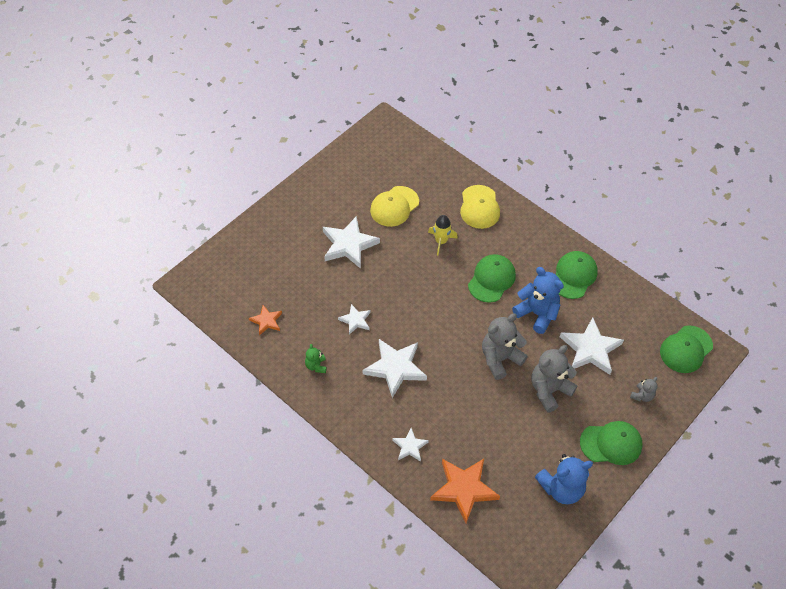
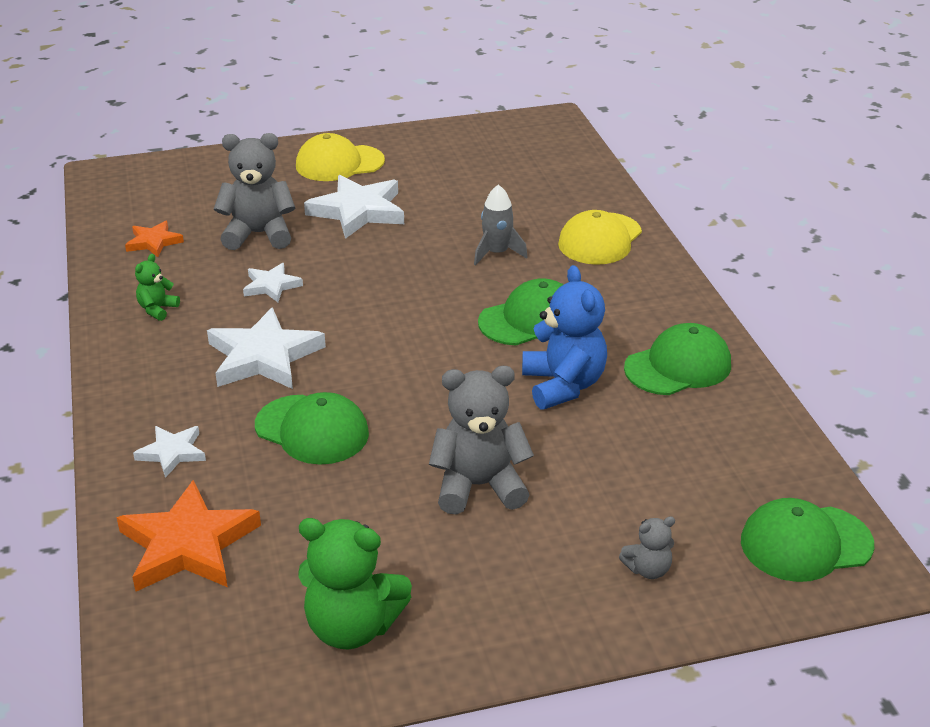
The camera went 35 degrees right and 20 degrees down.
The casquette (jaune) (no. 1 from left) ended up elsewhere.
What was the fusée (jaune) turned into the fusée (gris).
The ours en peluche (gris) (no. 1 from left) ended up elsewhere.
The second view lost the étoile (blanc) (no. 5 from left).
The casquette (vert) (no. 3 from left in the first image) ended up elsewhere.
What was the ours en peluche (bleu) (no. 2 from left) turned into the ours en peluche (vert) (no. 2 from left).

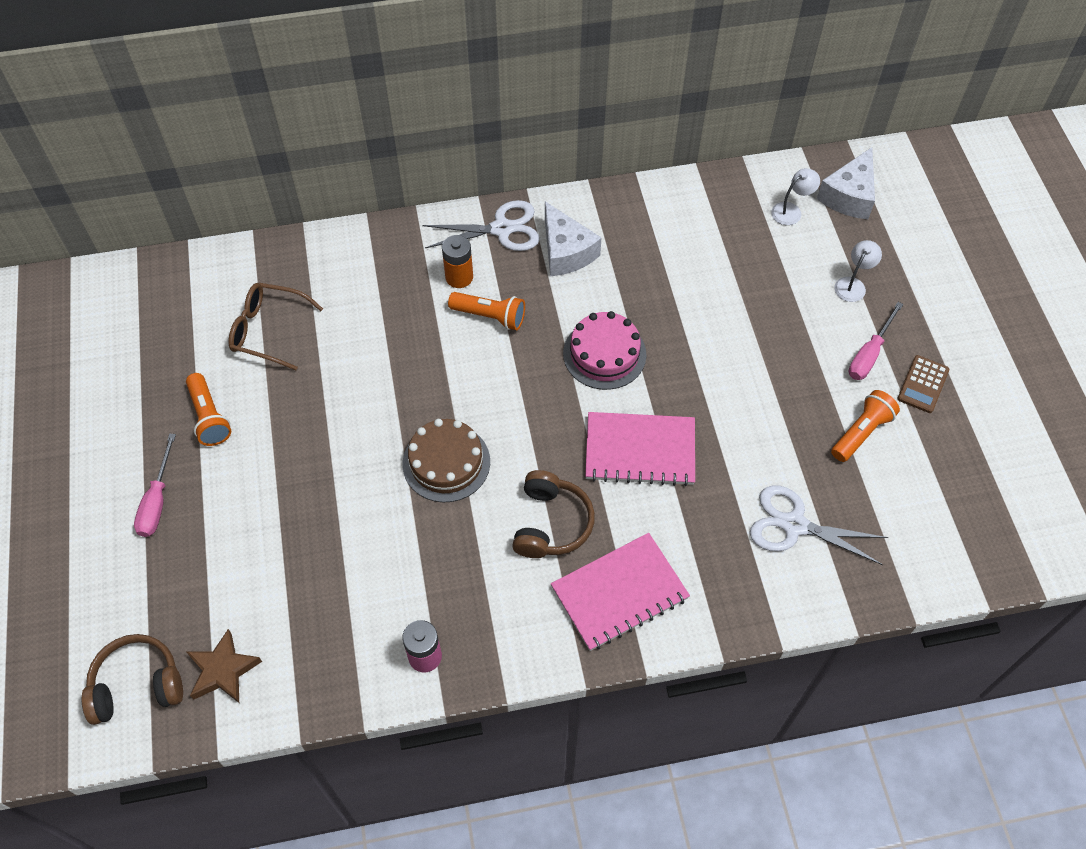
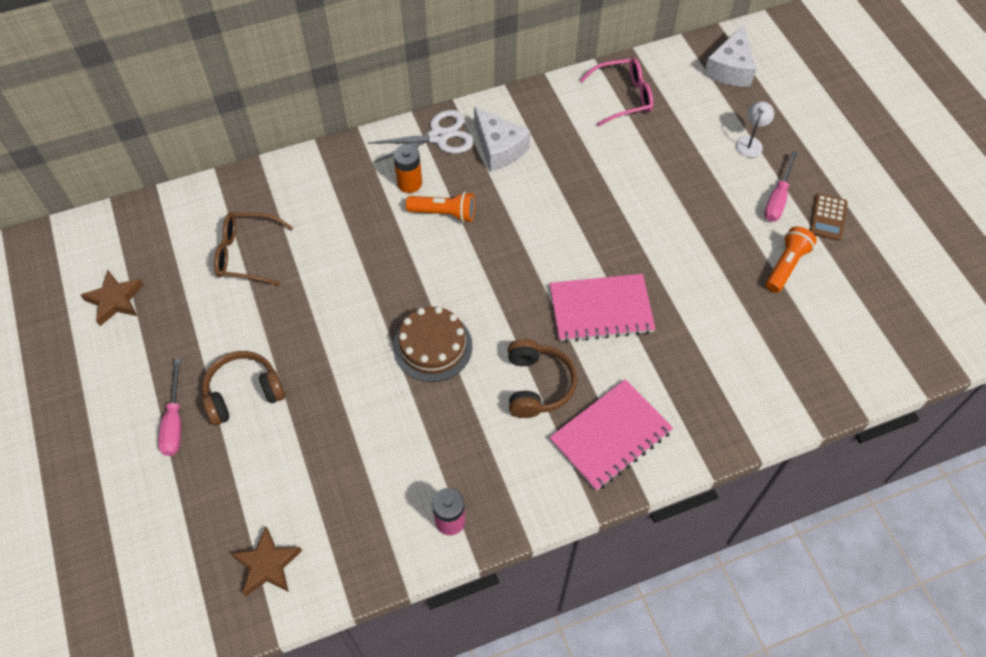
The camera went 10 degrees left and 0 degrees up.
The second view lost the lampe (blanc) (no. 1 from left).
The second view lost the gâteau (rose).
The second view lost the lampe de poche (orange) (no. 1 from left).
The second view lost the ciseaux (blanc) (no. 2 from left).
The casque audio (marron) (no. 1 from left) ended up elsewhere.
The second view gained the lunettes (rose).
The second view gained the étoile (marron) (no. 1 from left).

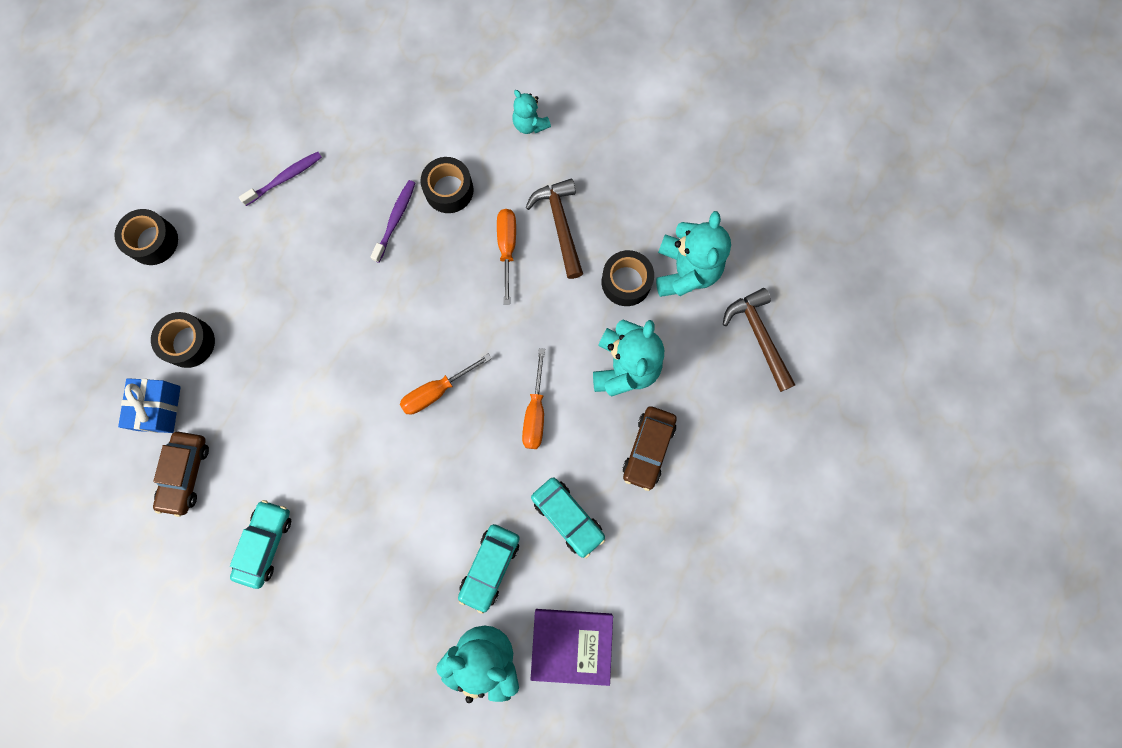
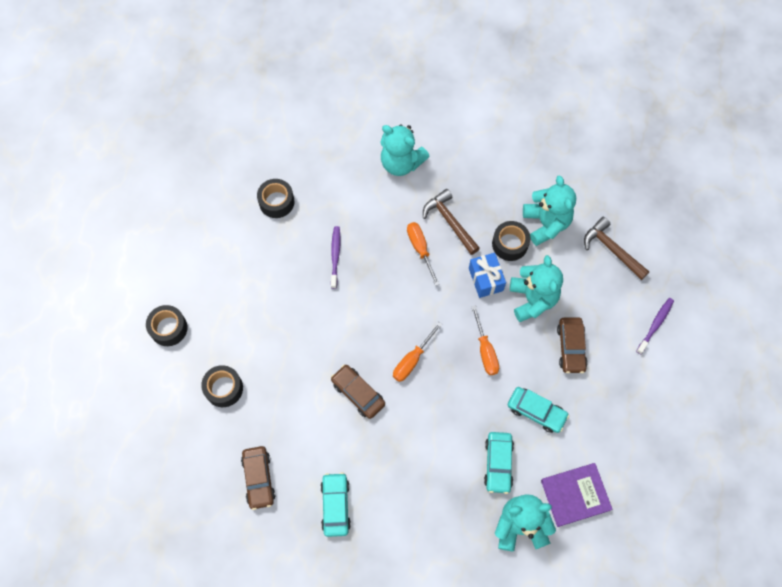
The camera went 20 degrees left and 10 degrees down.
The size of the ours en peluche (turquoise) (no. 2 from left in the first image) changed by a factor of 1.80.
The brosse à dents (violet) (no. 1 from left in the first image) ended up elsewhere.
The ruban adhésif (noir) (no. 3 from left) ended up elsewhere.
The cadeau (bleu) ended up elsewhere.
The second view gained the voiture (marron) (no. 2 from left).

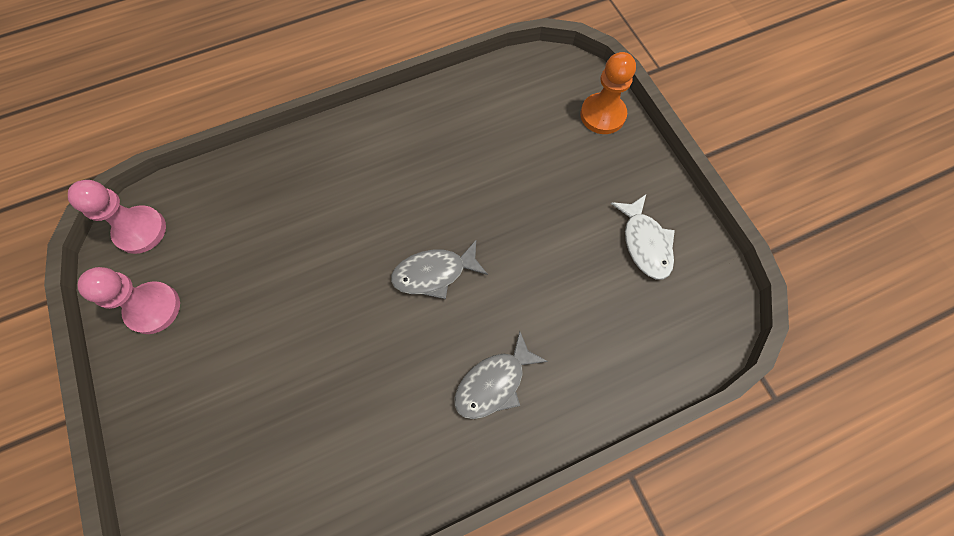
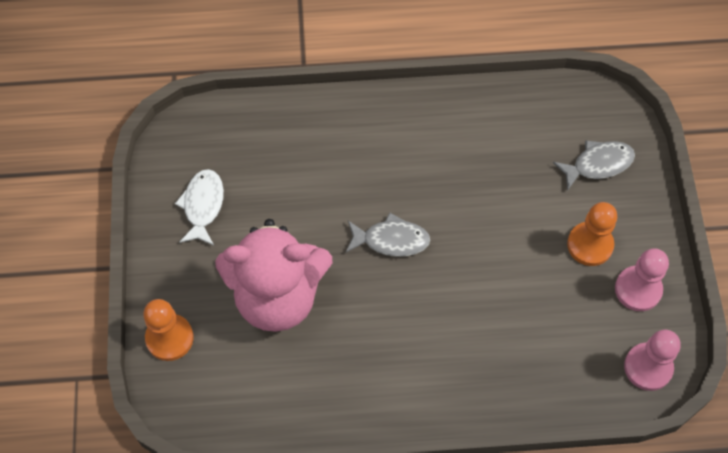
The camera went 160 degrees left and 5 degrees down.
The poisson (gris) (no. 2 from left) ended up elsewhere.
The second view gained the pion (orange) (no. 2 from left).
The second view gained the ours en peluche (rose).

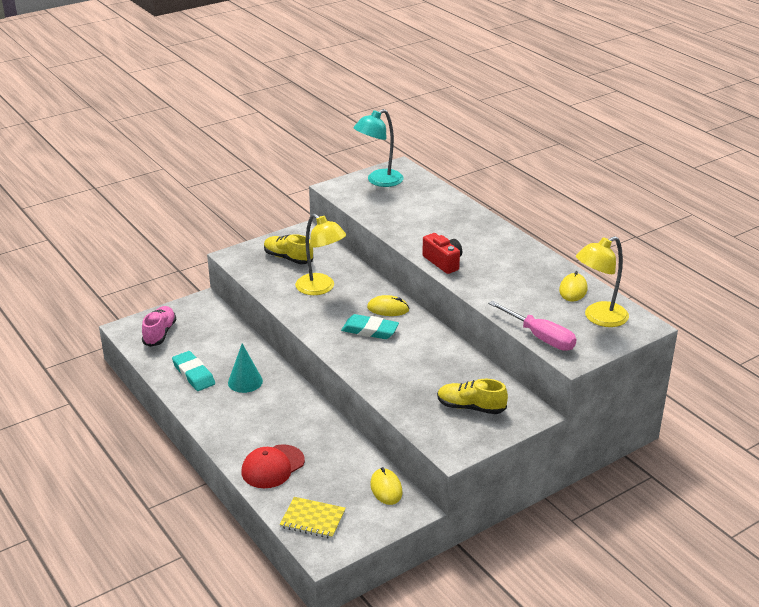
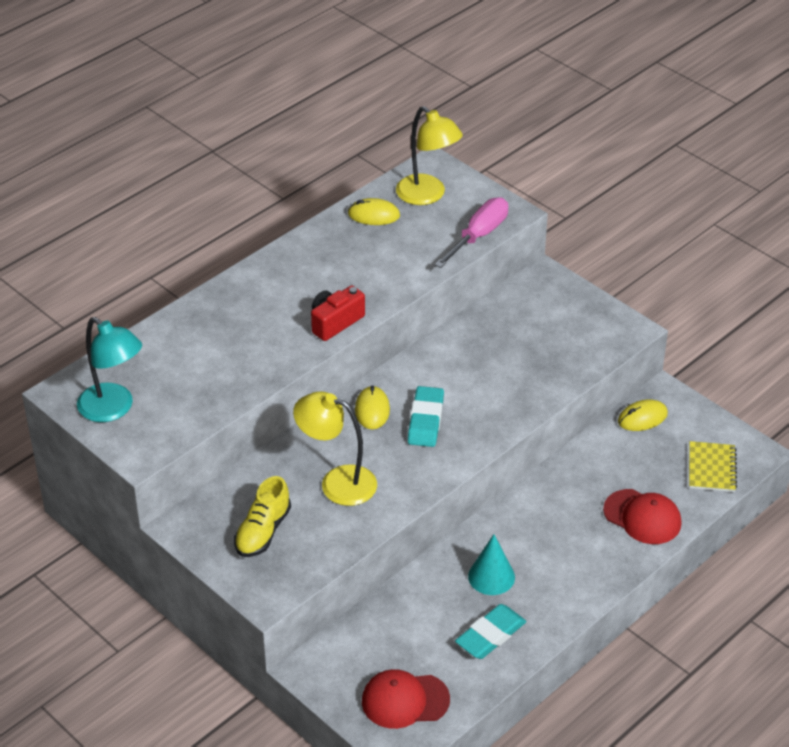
The camera went 100 degrees left and 10 degrees up.
The lampe (jaune) (no. 1 from left) ended up facing another way, 105 degrees counterclockwise from before.
Where the chaussure (rose) stood, the casquette (rouge) (no. 1 from left) came to stand.
The second view lost the chaussure (jaune) (no. 2 from left).

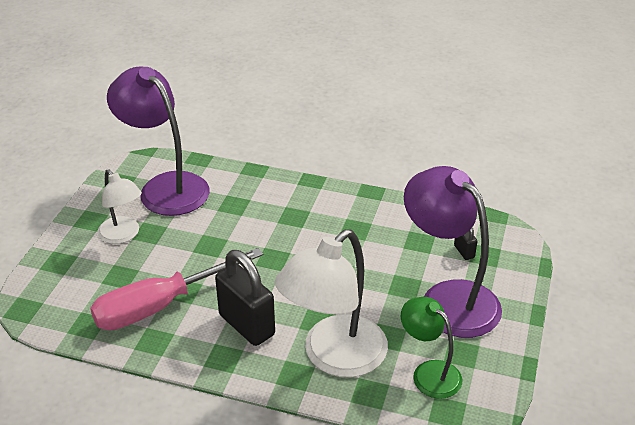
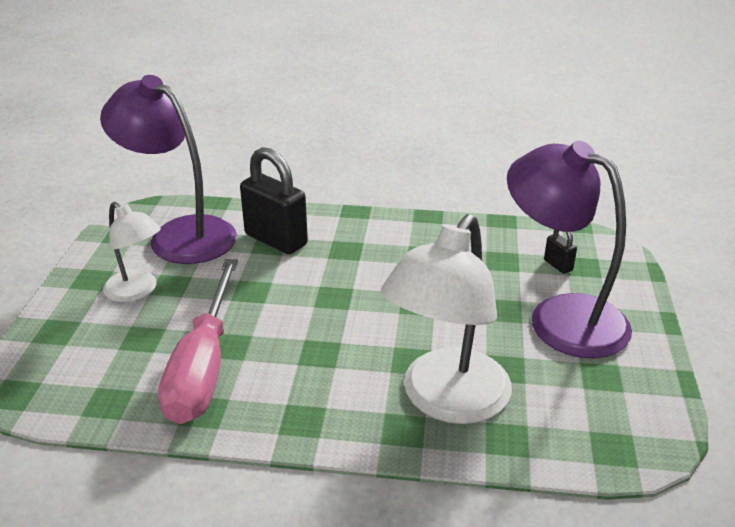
The camera went 10 degrees left and 5 degrees down.
The tournevis (rose) ended up facing another way, 45 degrees counterclockwise from before.
The cadenas (noir) (no. 1 from left) ended up elsewhere.
The second view lost the lampe (vert).

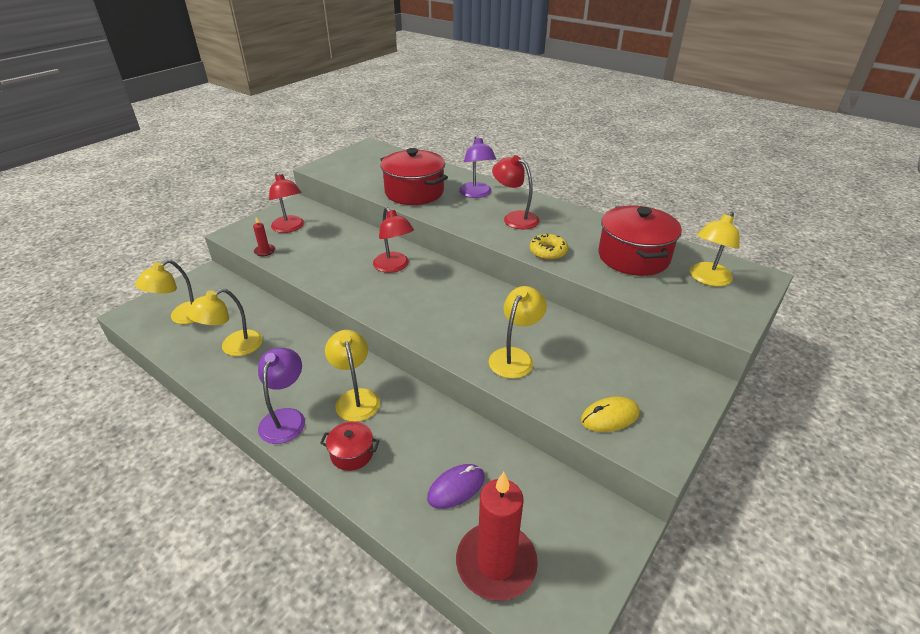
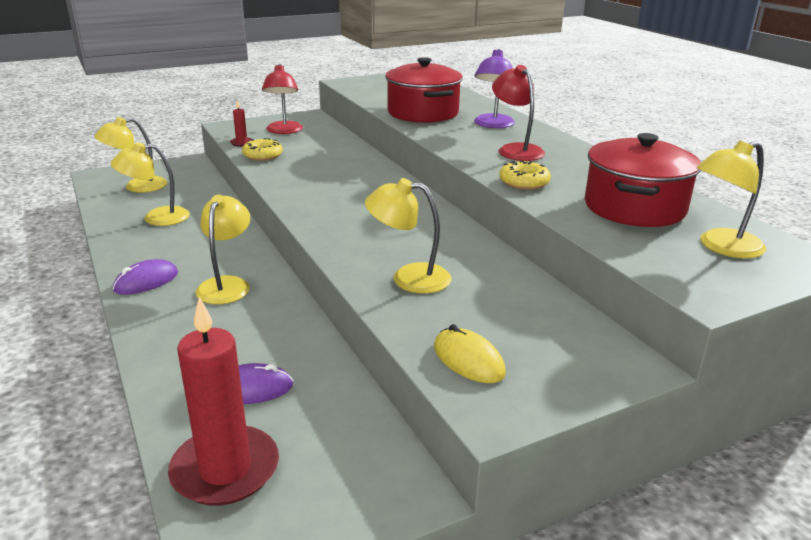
The camera went 25 degrees right and 10 degrees down.
The second view lost the lampe (rouge) (no. 2 from left).
The lampe (jaune) (no. 4 from left) ended up facing another way, 135 degrees counterclockwise from before.
Where the lampe (violet) (no. 1 from left) stood, the souris (violet) (no. 1 from left) came to stand.
The souris (jaune) ended up facing another way, 45 degrees clockwise from before.
The second view lost the marmite (rouge) (no. 1 from left).
The second view gained the beignet (jaune) (no. 1 from left).

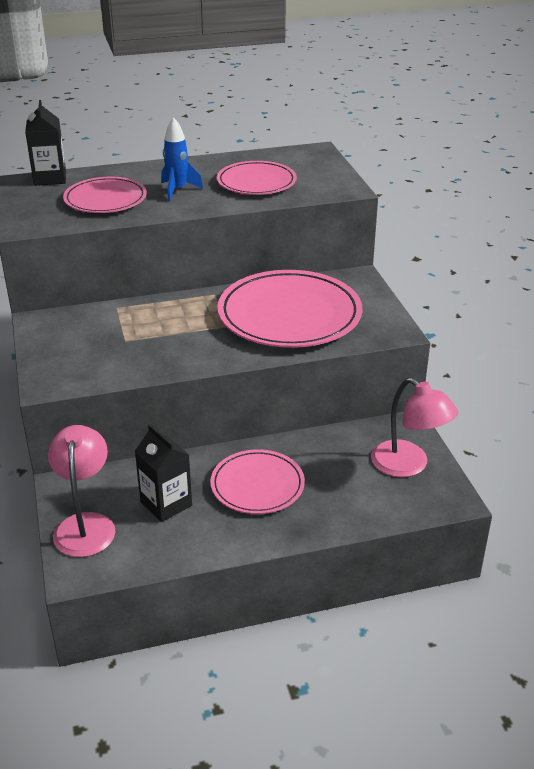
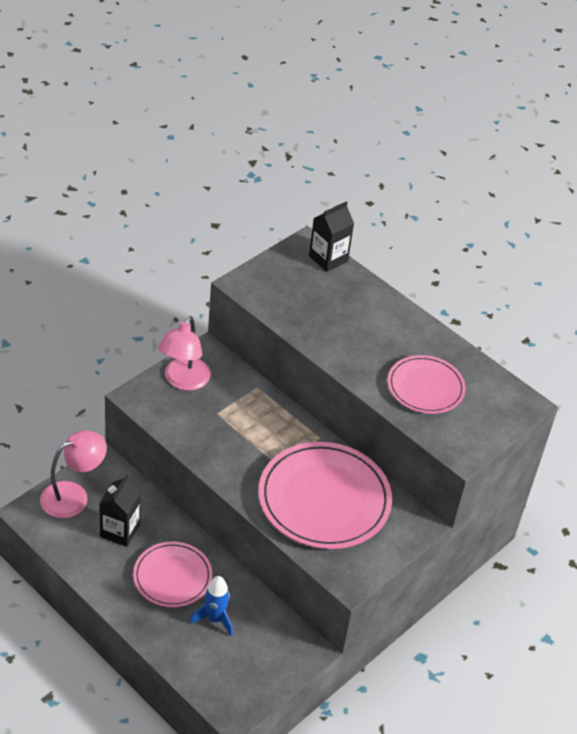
The camera went 55 degrees right and 10 degrees up.
The fusée (bleu) ended up elsewhere.
The second view lost the assiette (rose) (no. 1 from left).
The lampe (rose) (no. 2 from left) ended up elsewhere.

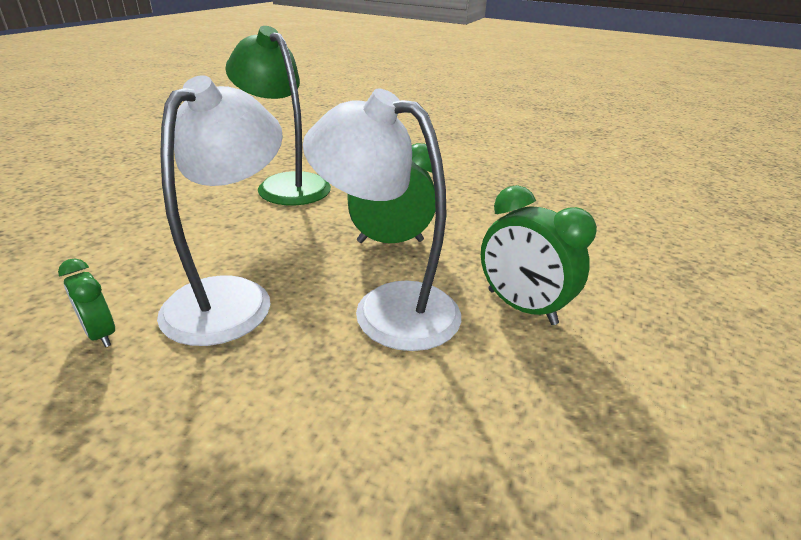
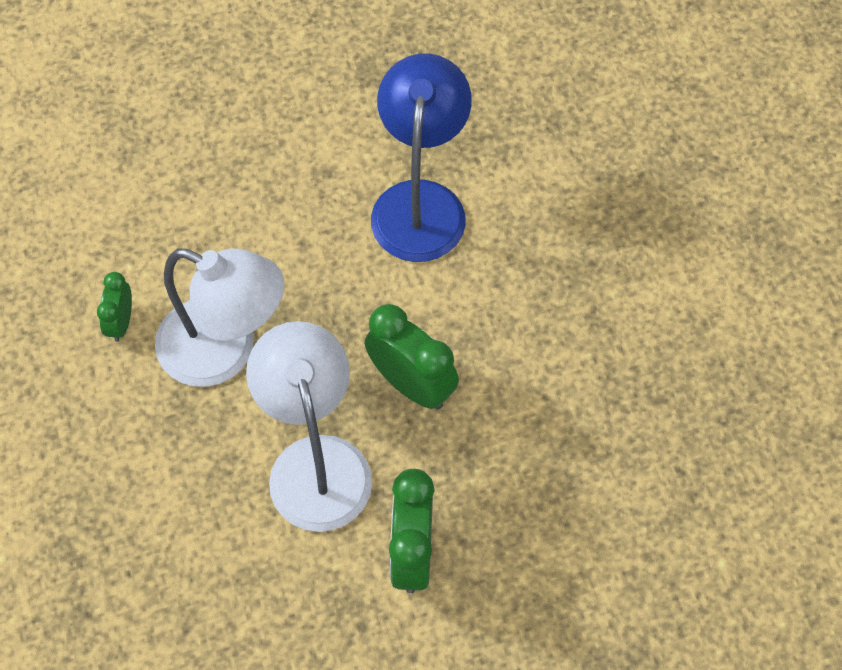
The camera went 50 degrees right and 30 degrees up.
What was the lampe (vert) turned into the lampe (bleu).
The lampe (blanc) (no. 1 from left) ended up facing another way, 45 degrees clockwise from before.

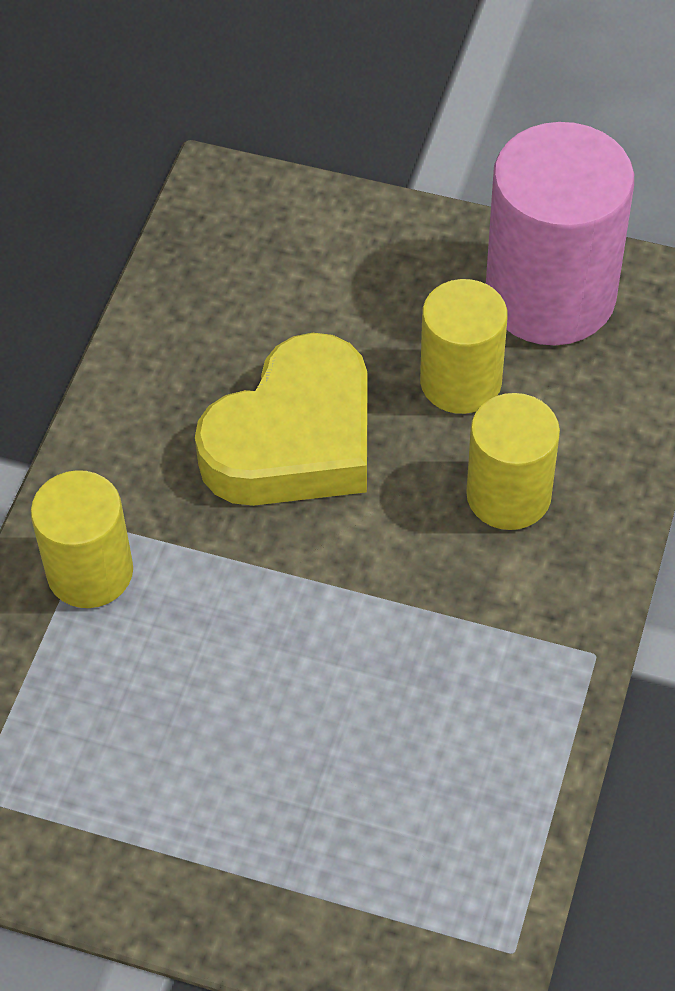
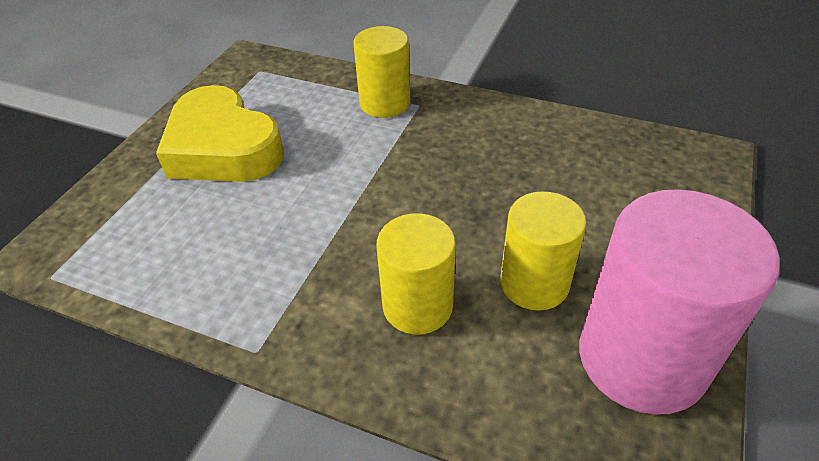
The camera went 95 degrees right and 10 degrees down.
The cœur (jaune) ended up elsewhere.

